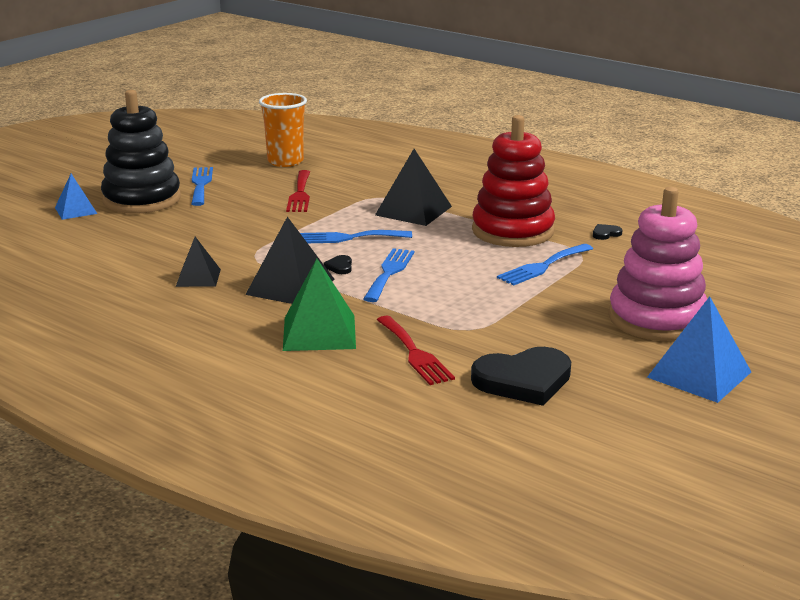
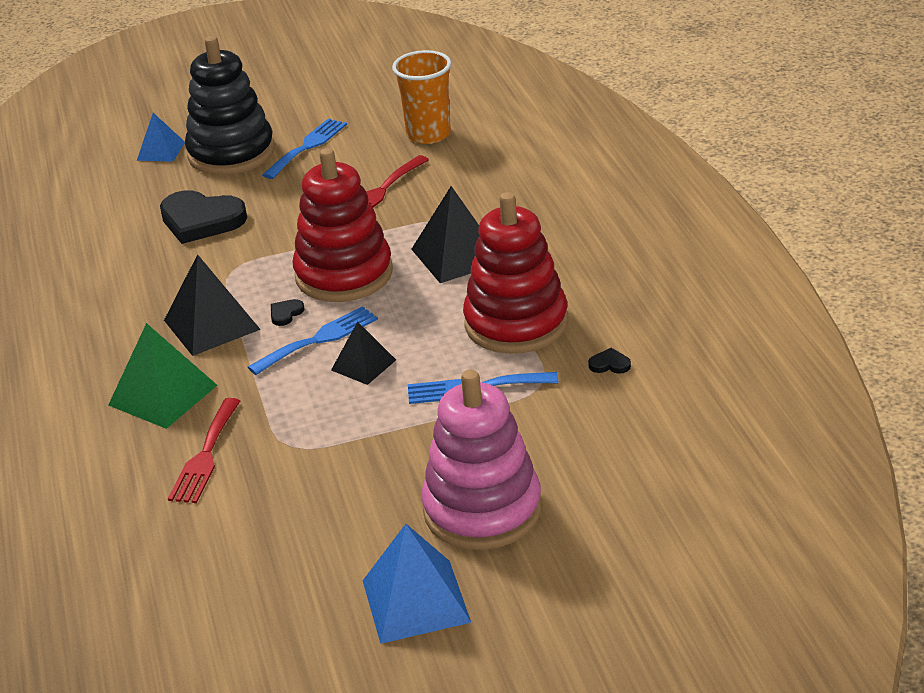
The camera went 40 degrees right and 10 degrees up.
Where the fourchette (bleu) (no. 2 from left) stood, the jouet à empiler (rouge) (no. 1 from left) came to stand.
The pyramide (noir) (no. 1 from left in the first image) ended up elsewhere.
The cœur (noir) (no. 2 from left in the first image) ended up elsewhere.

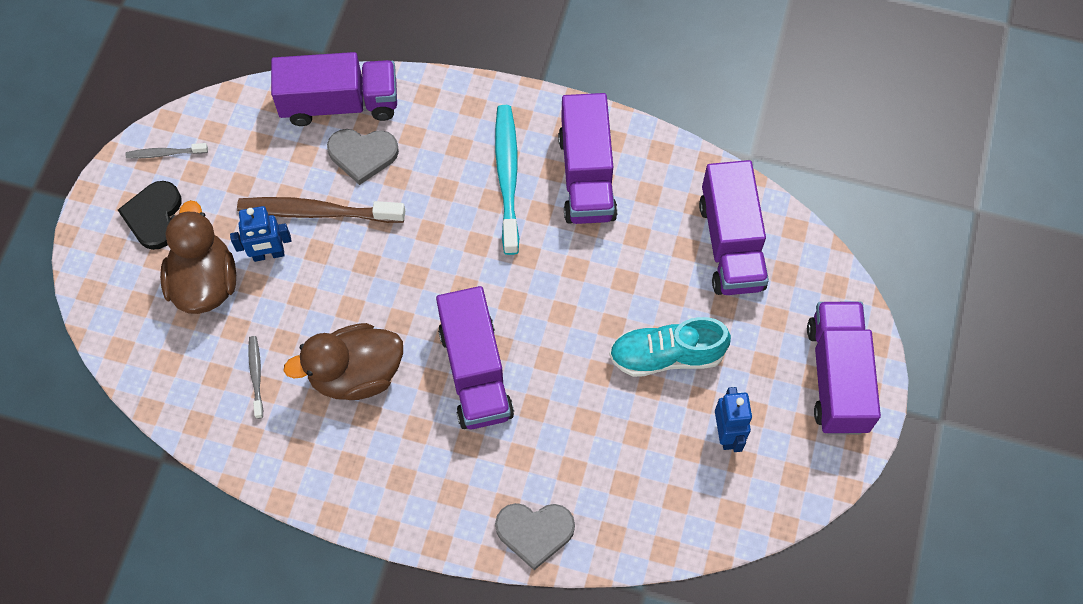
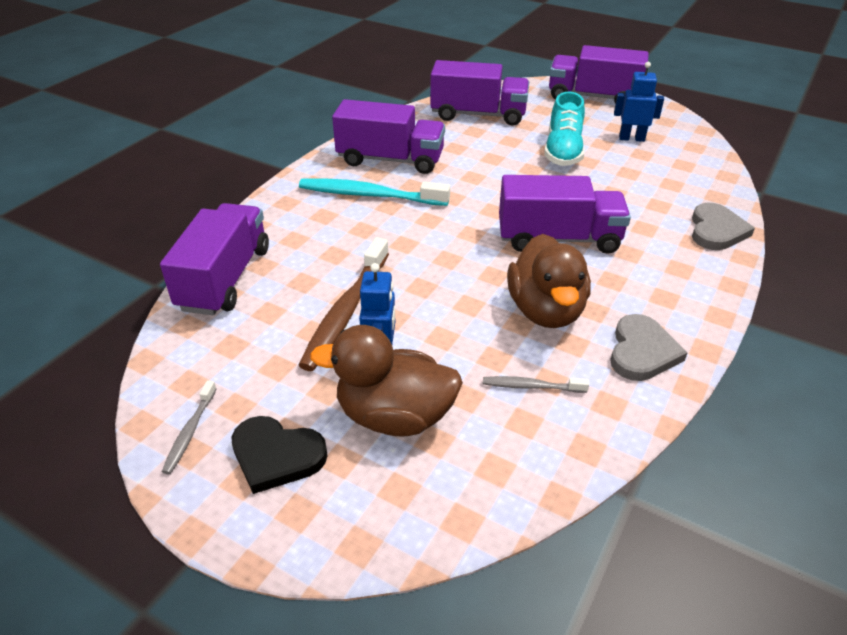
The camera went 75 degrees left and 25 degrees down.
The cœur (gris) (no. 1 from left) ended up elsewhere.

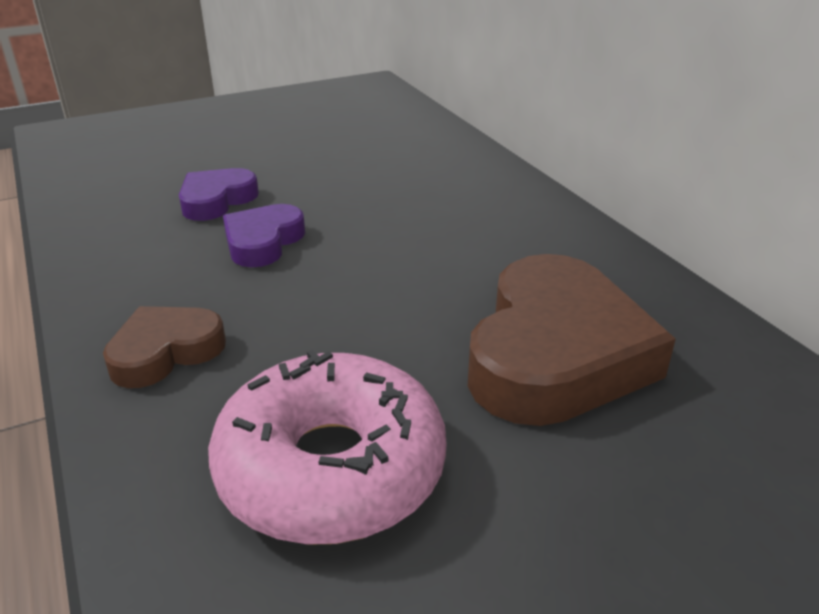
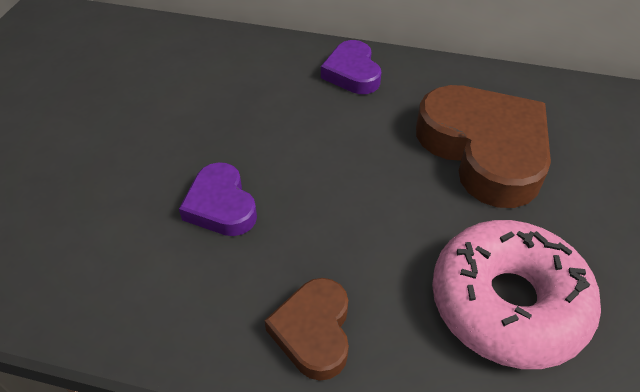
The camera went 50 degrees left and 15 degrees up.
The cœur (violet) (no. 1 from left in the first image) ended up elsewhere.

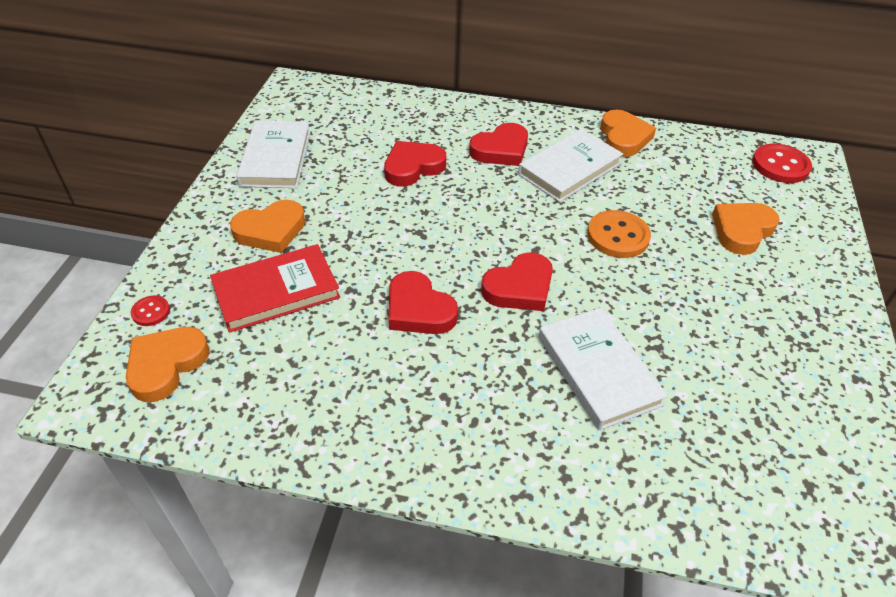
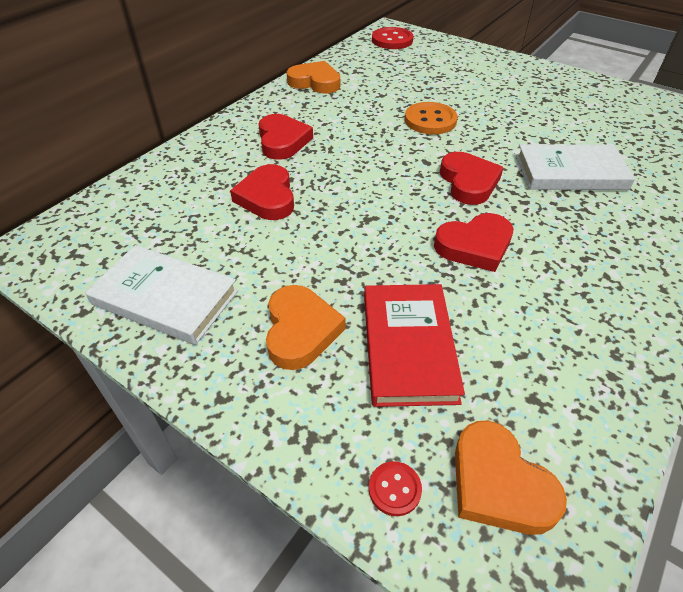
The camera went 65 degrees left and 0 degrees up.
The second view lost the livre (blanc) (no. 2 from left).
The second view lost the cœur (orange) (no. 4 from left).

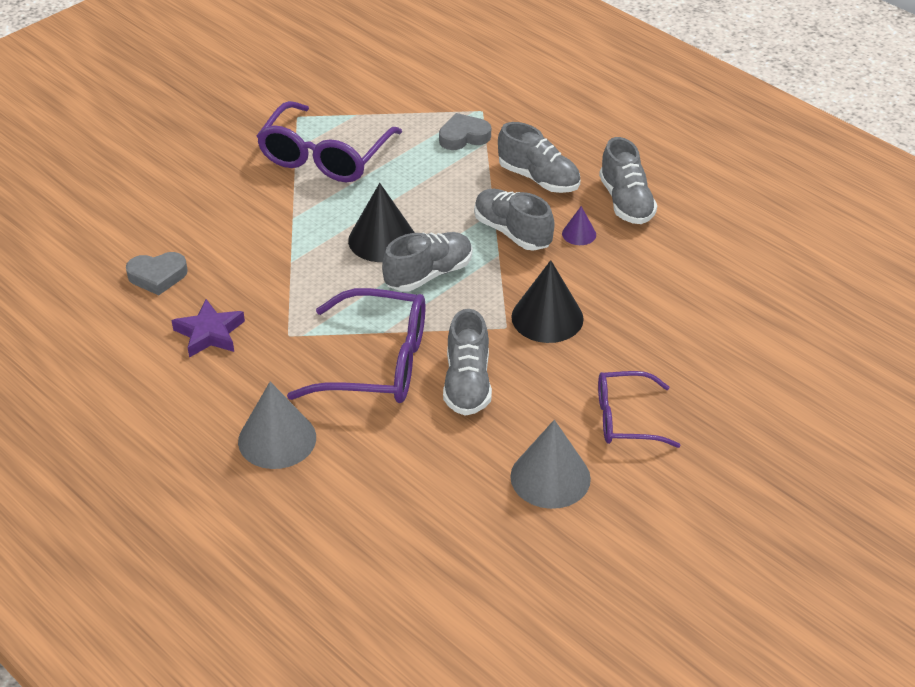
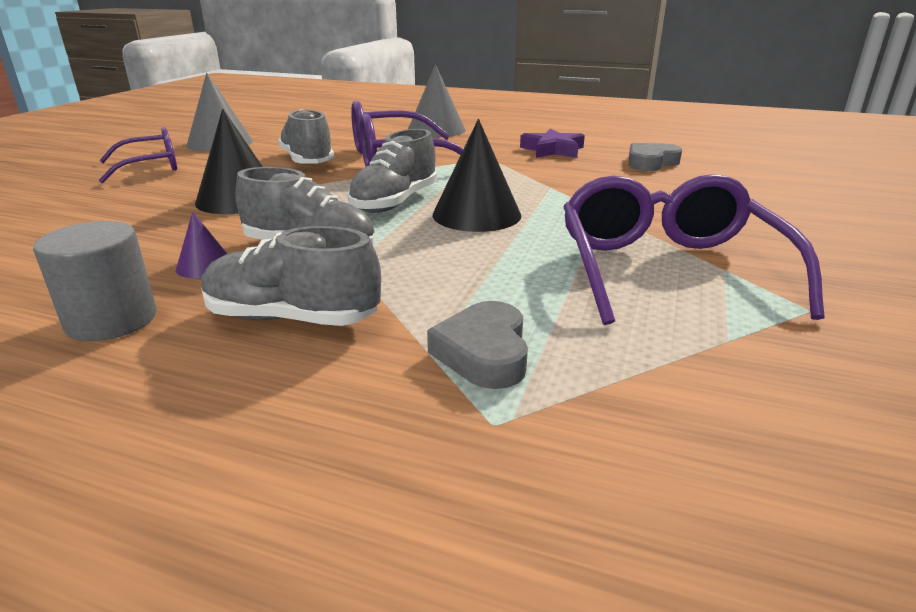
The camera went 155 degrees right and 15 degrees down.
The cœur (gris) (no. 2 from left in the first image) ended up facing another way, 135 degrees clockwise from before.
Where the chaussure (gris) (no. 5 from left) stood, the cylindre (gris) came to stand.

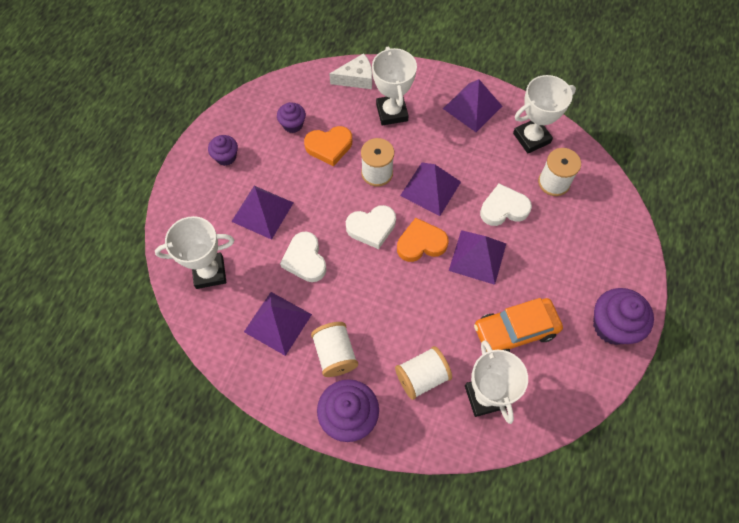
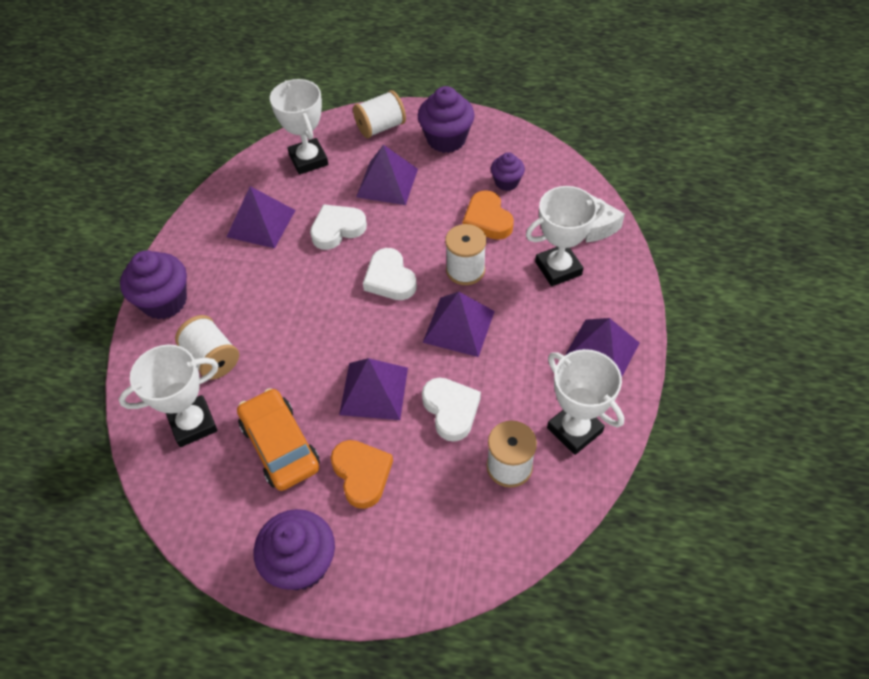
The camera went 80 degrees right and 10 degrees down.
The size of the muffin (violet) (no. 1 from left in the first image) changed by a factor of 1.72.
The cœur (orange) (no. 2 from left in the first image) ended up elsewhere.
The bobine (blanc) (no. 1 from left in the first image) ended up elsewhere.

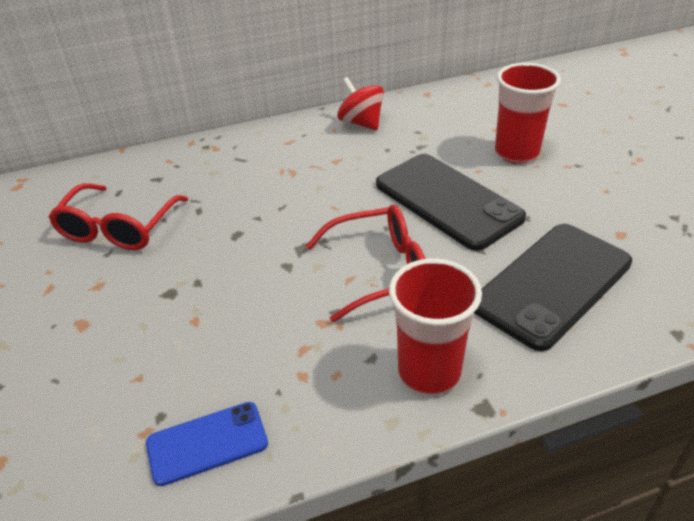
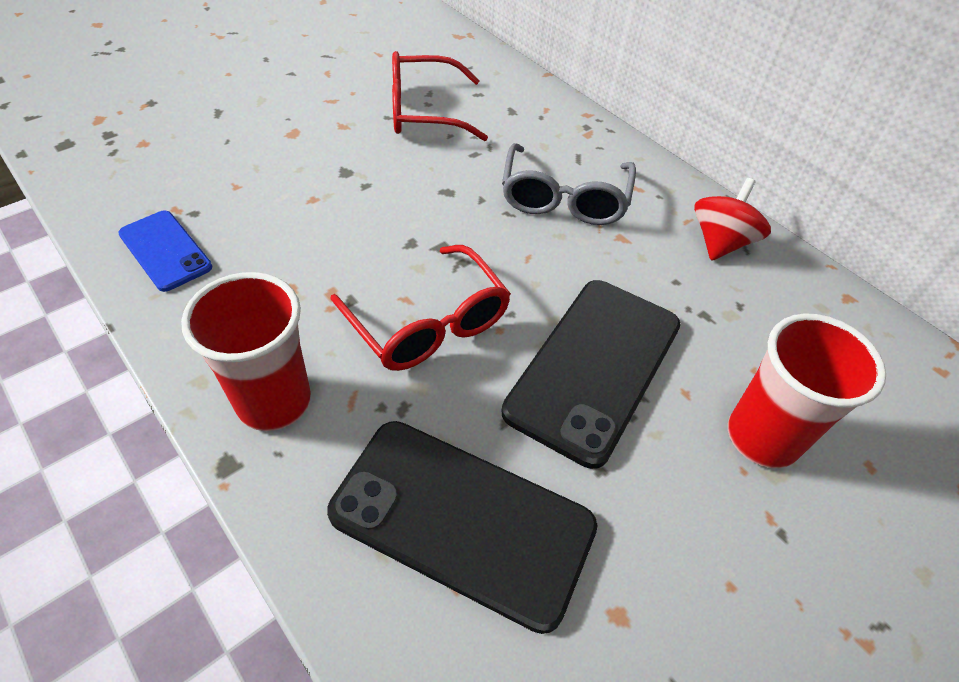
The camera went 65 degrees right and 10 degrees up.
The second view gained the lunettes (gris).

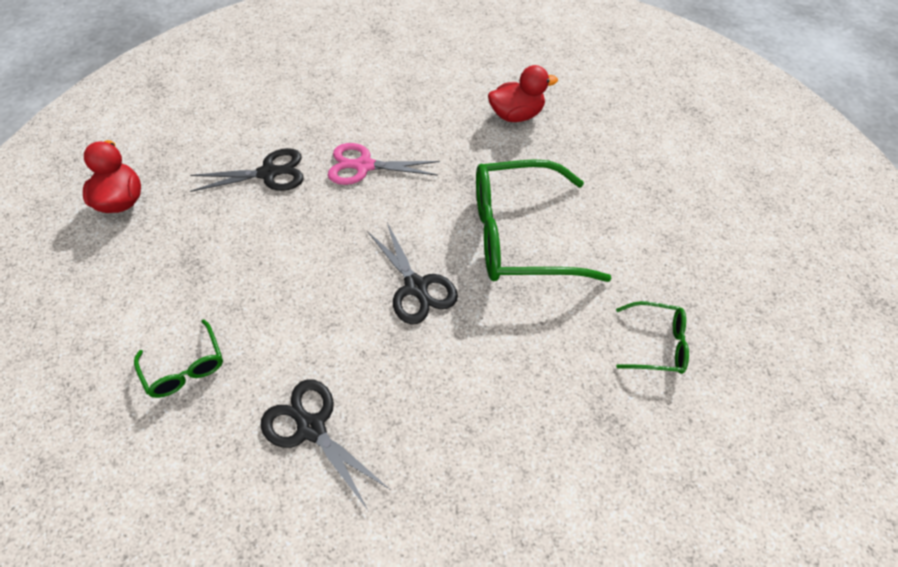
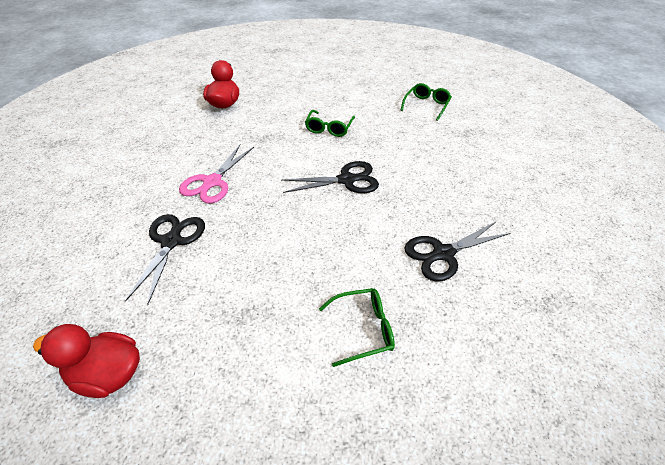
The camera went 70 degrees left and 10 degrees down.
The size of the lunettes (vert) (no. 2 from left in the first image) changed by a factor of 0.47.

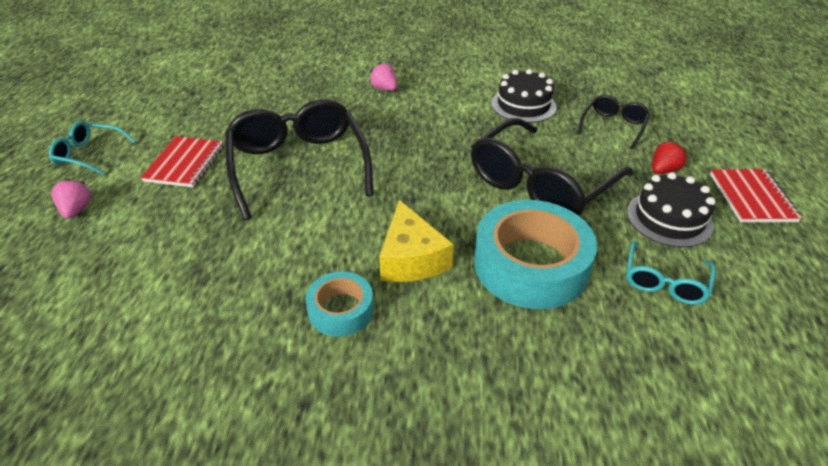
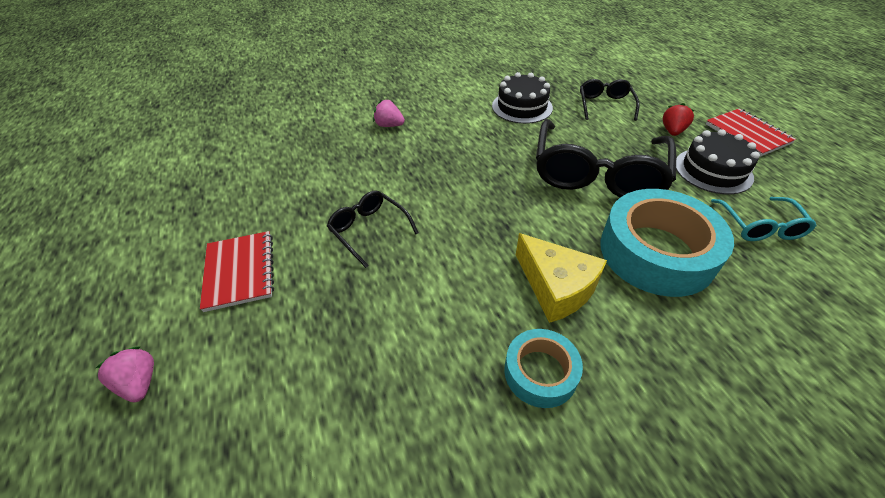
The camera went 25 degrees left and 5 degrees up.
The size of the lunettes (noir) (no. 1 from left) changed by a factor of 0.50.
The second view lost the lunettes (turquoise) (no. 1 from left).

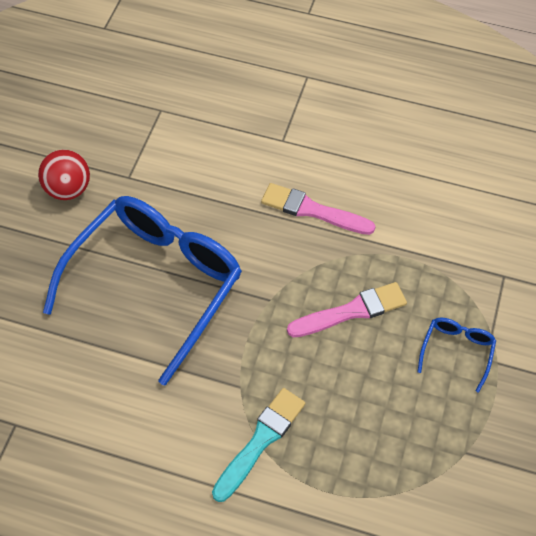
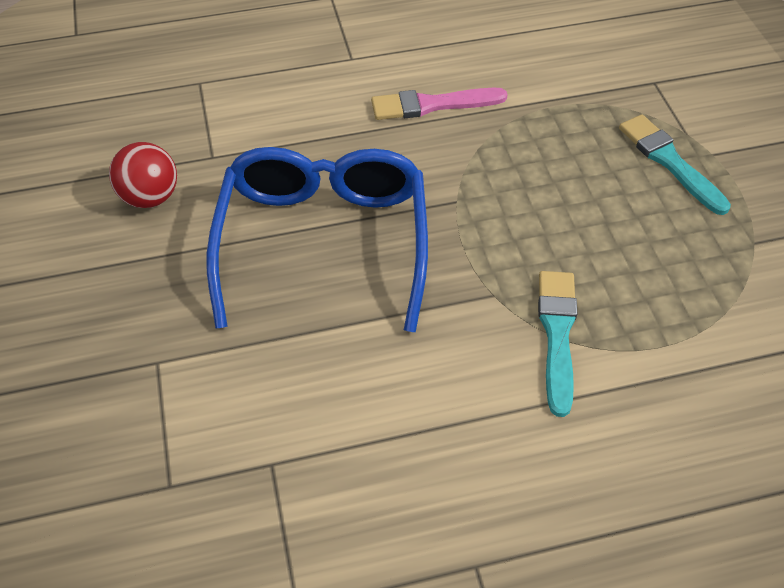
The camera went 30 degrees left and 5 degrees down.
The second view lost the pinceau (rose) (no. 2 from left).
Where the lunettes (bleu) (no. 2 from left) stood, the pinceau (turquoise) (no. 2 from left) came to stand.

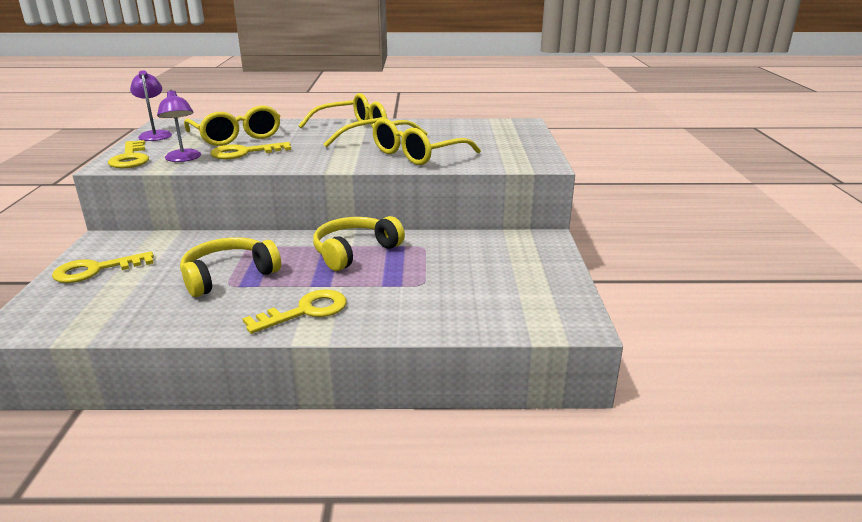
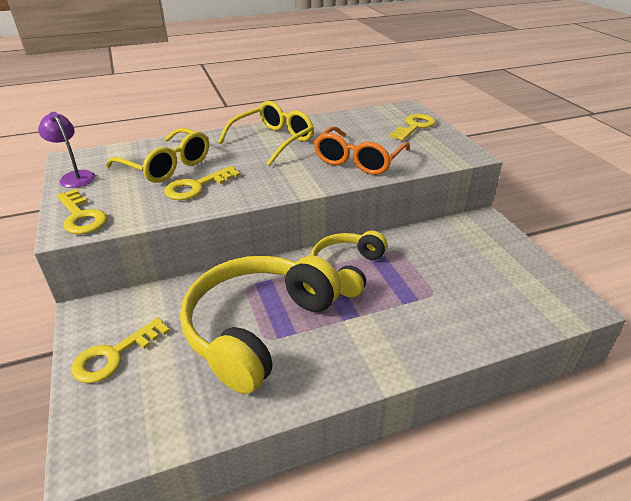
The camera went 20 degrees left and 10 degrees up.
The second view lost the lampe (violet) (no. 2 from left).
What was the lunettes (jaune) (no. 3 from left) turned into the lunettes (orange).
The size of the casque audio (jaune) (no. 1 from left) changed by a factor of 1.68.
The clé (jaune) (no. 4 from left) ended up elsewhere.

